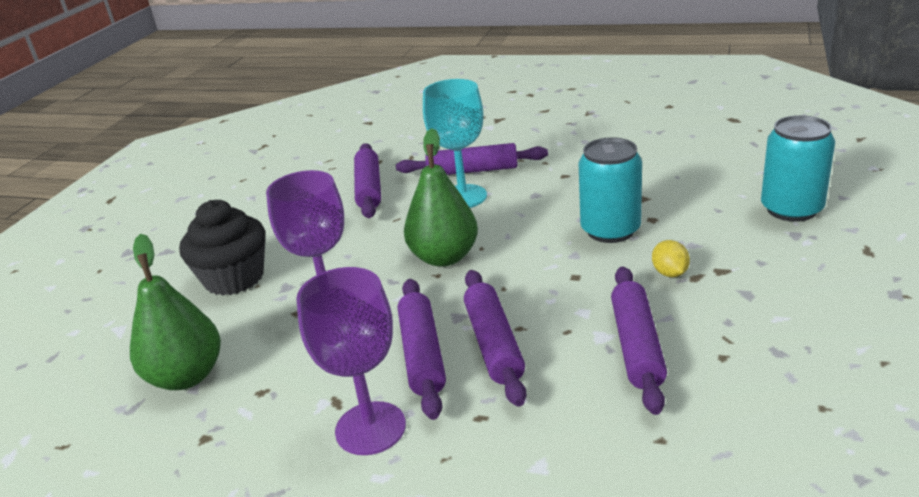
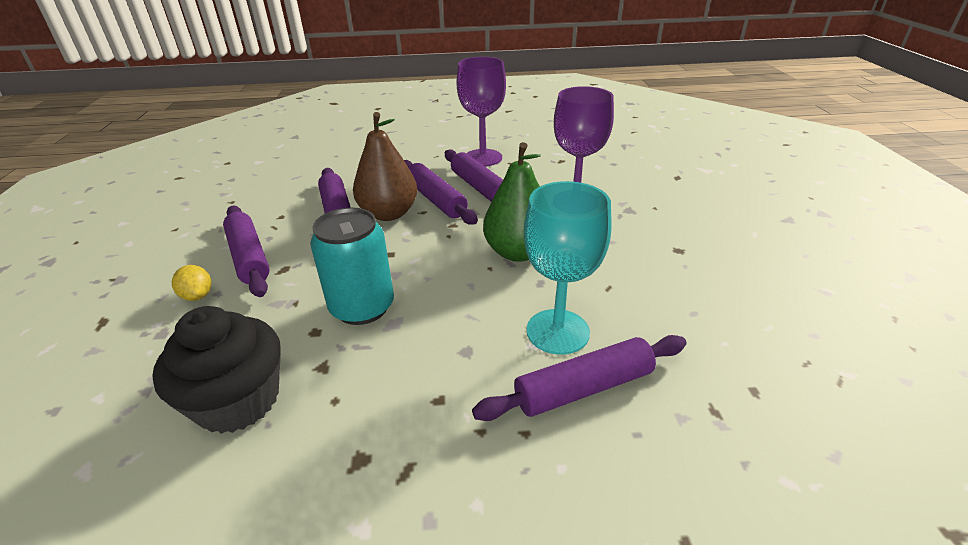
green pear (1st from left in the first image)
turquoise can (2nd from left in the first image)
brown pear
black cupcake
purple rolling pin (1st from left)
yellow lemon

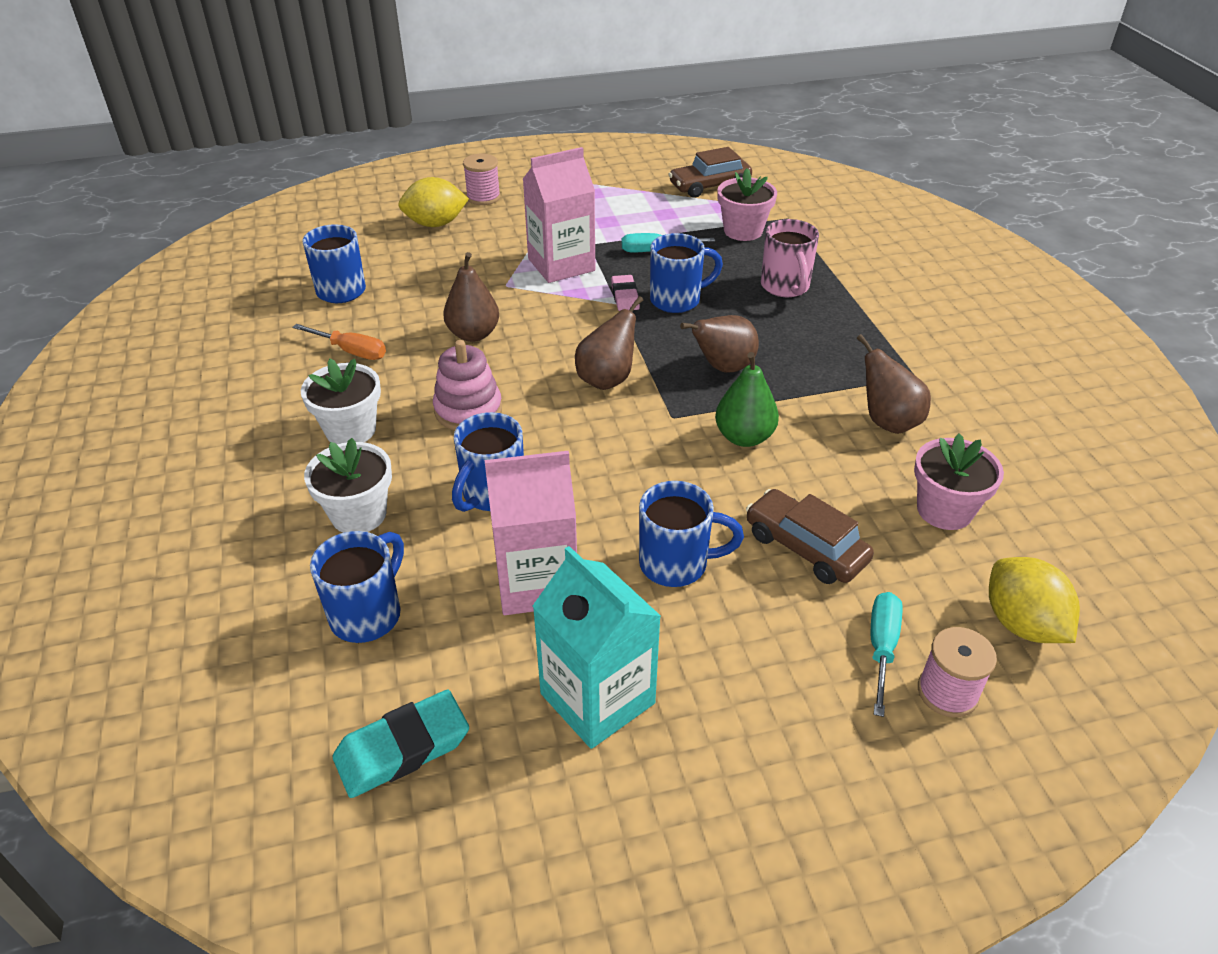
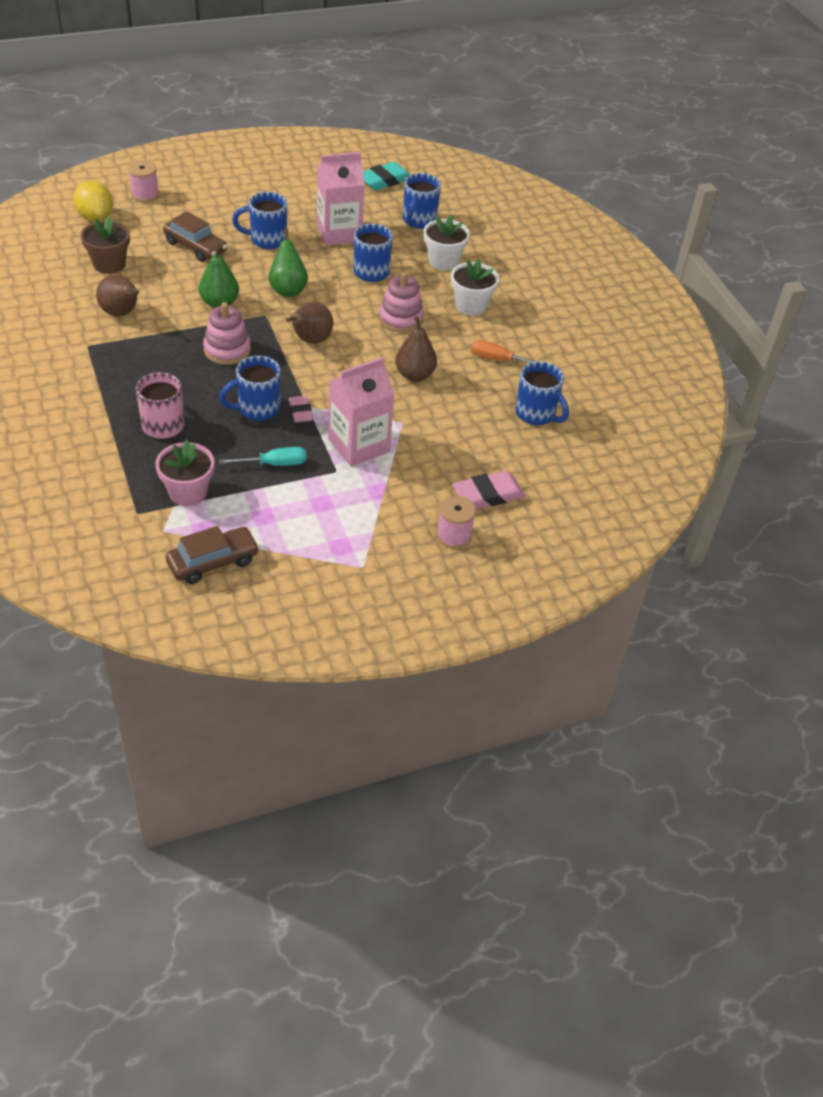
turquoise carton
turquoise screwdriver (2nd from left in the first image)
green pear (2nd from left)
pink eraser (2nd from left)
pink stacking toy (1st from left)
brown flower pot

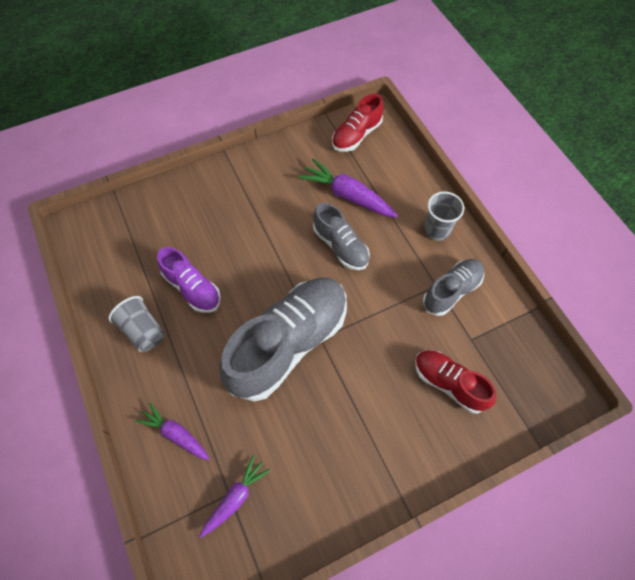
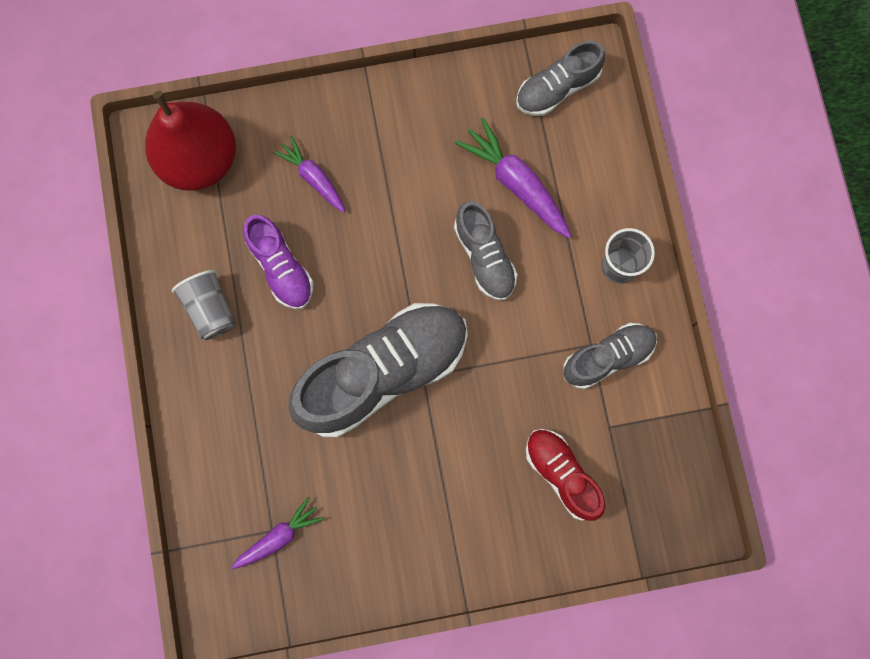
red pear
purple carrot (2nd from left)
grey shoe (3rd from left)

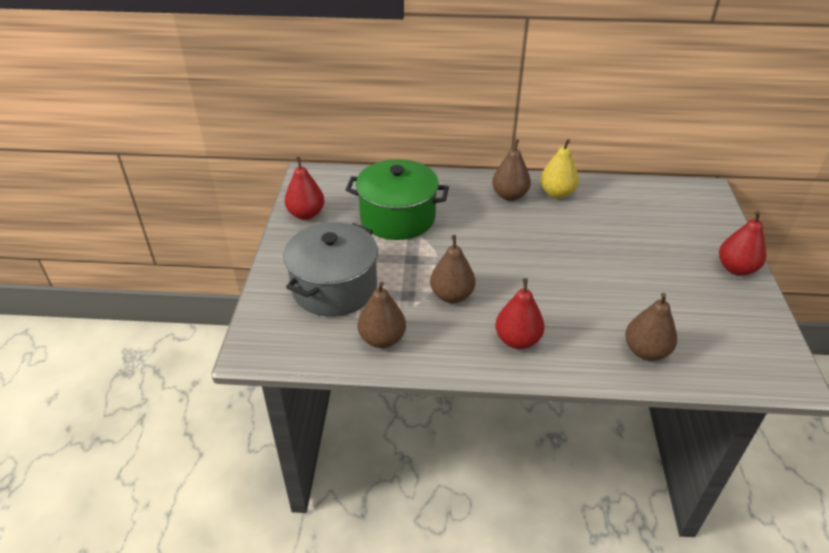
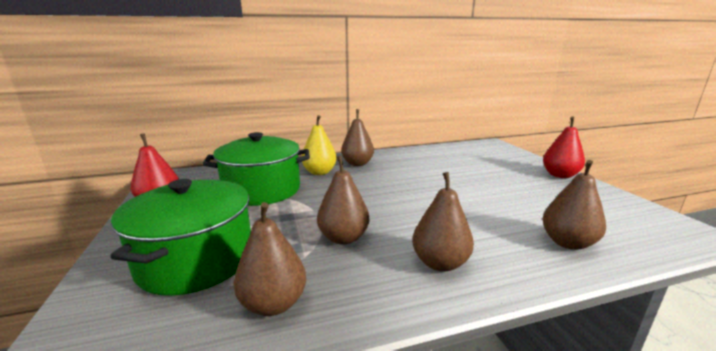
yellow pear
green pot (1st from left)
brown pear (4th from left)

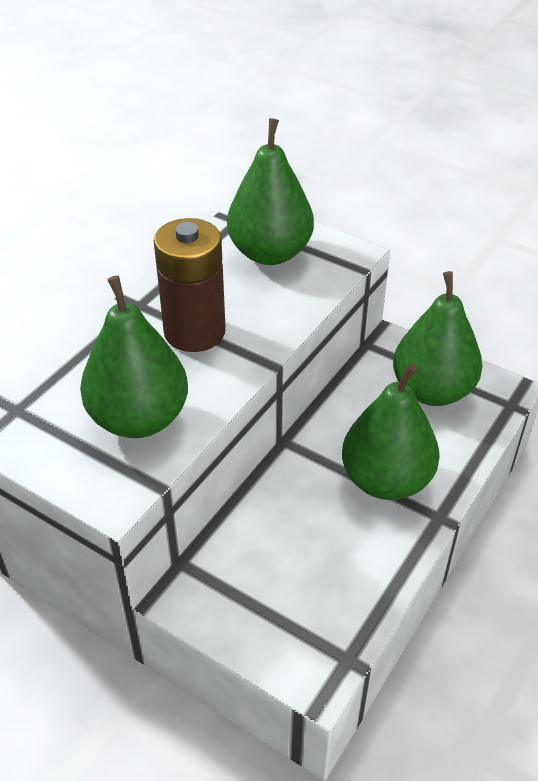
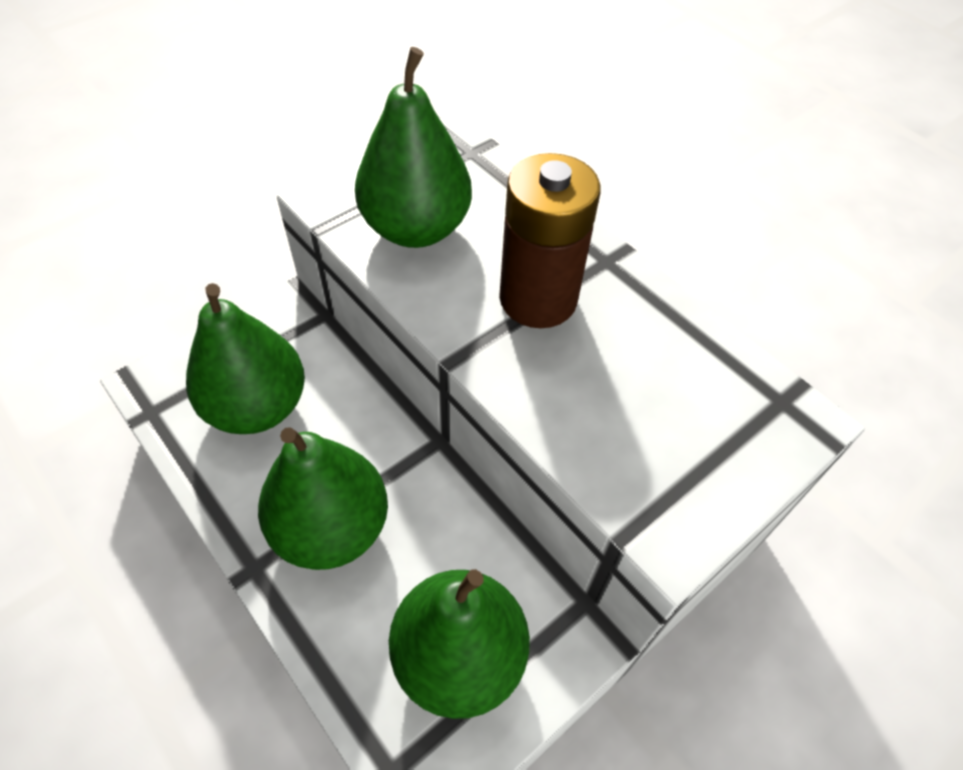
green pear (1st from left)

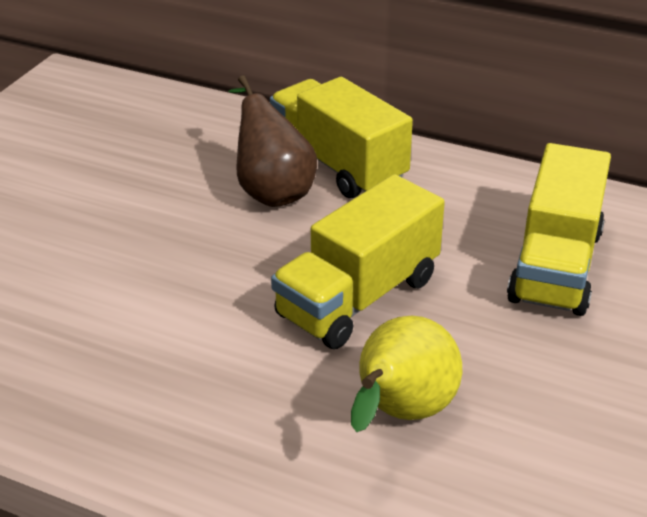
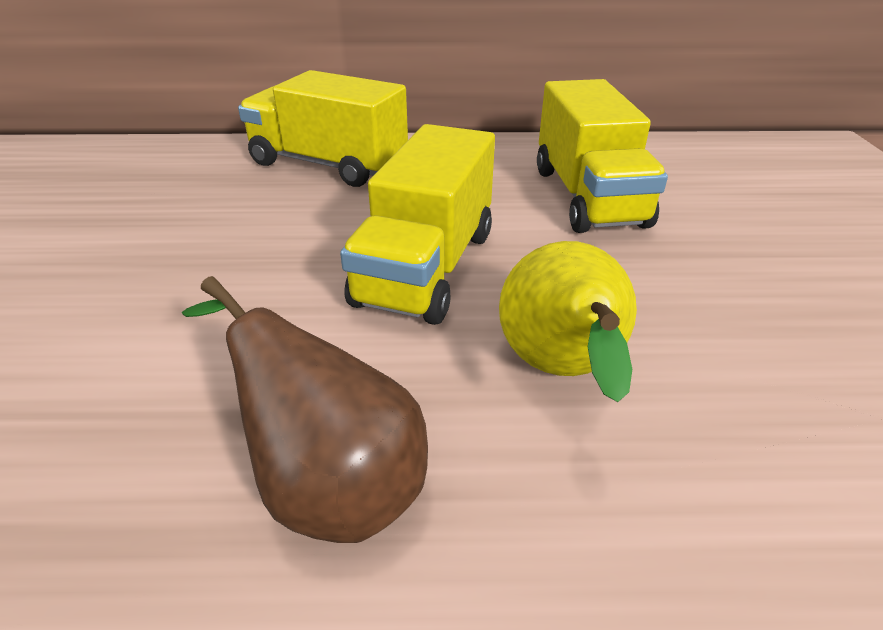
brown pear

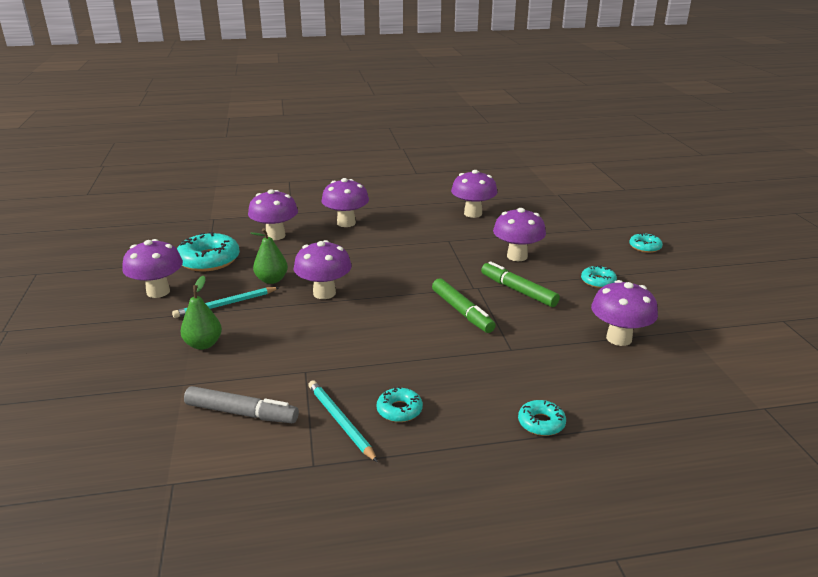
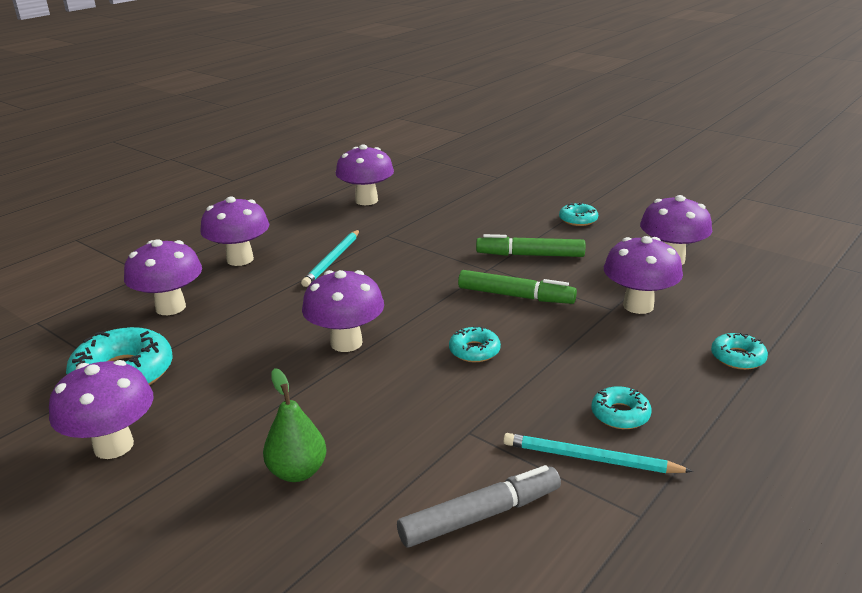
green pear (2nd from left in the first image)
turquoise pencil (1st from left)
purple mushroom (6th from left)
turquoise donut (2nd from left)

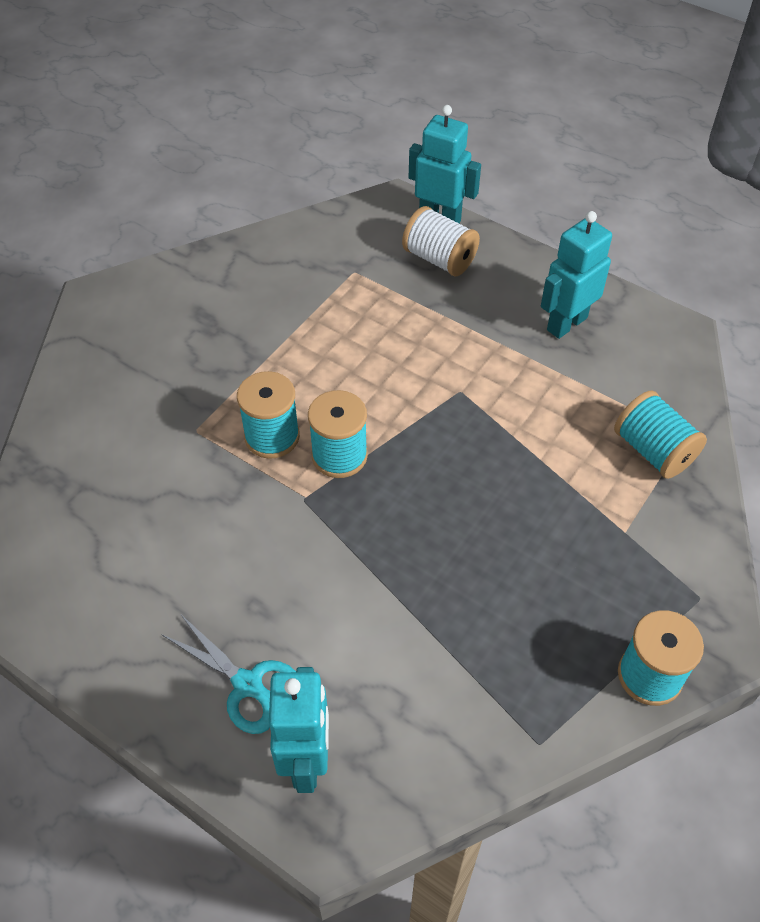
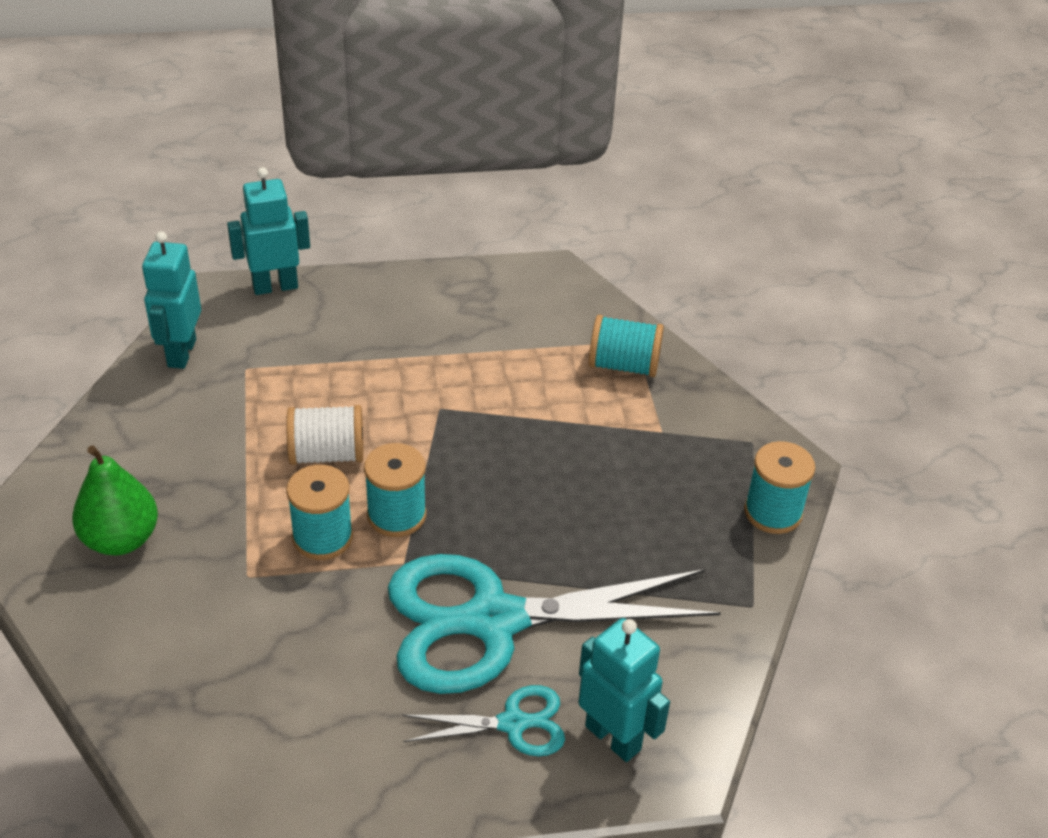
green pear
turquoise scissors (2nd from left)
white spool
turquoise robot (1st from left)

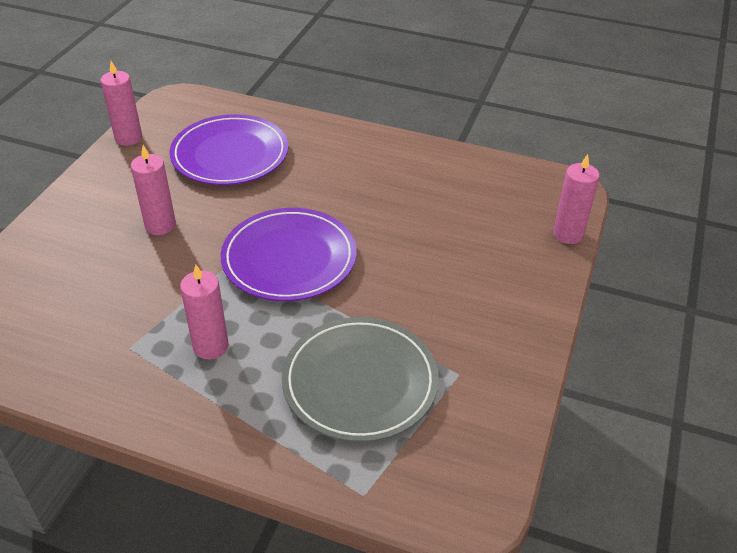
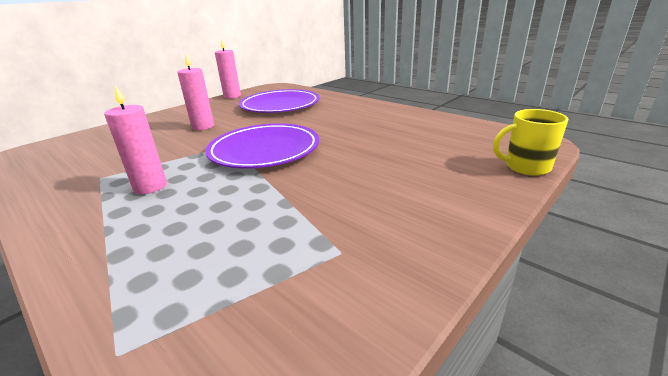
grey plate
yellow mug

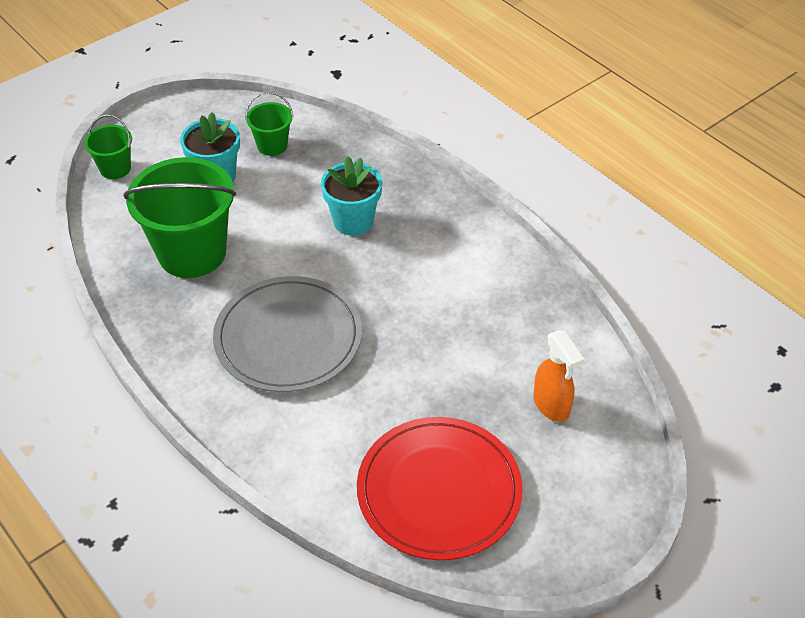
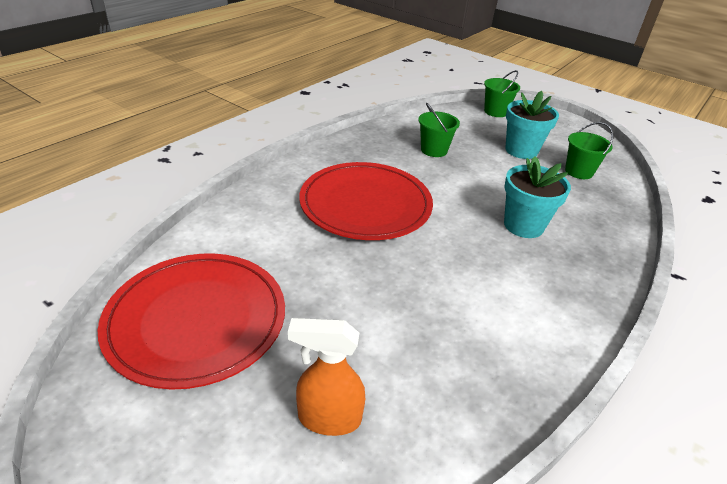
red plate (2nd from left)
orange spray bottle
green bucket (1st from left)

